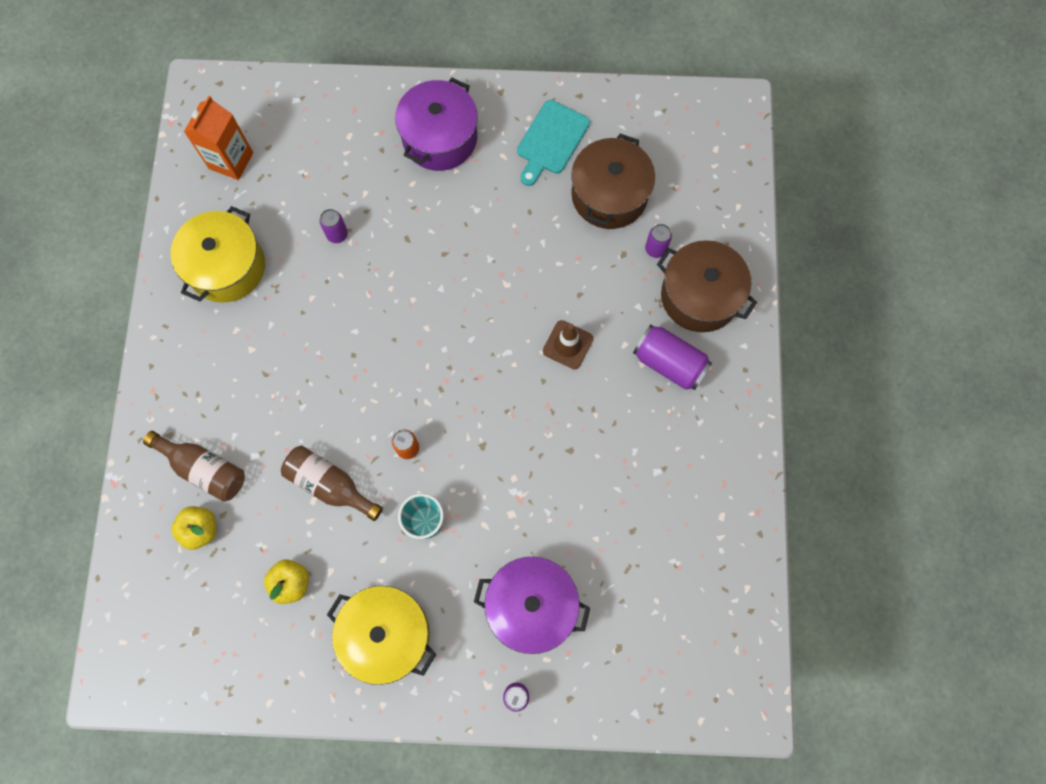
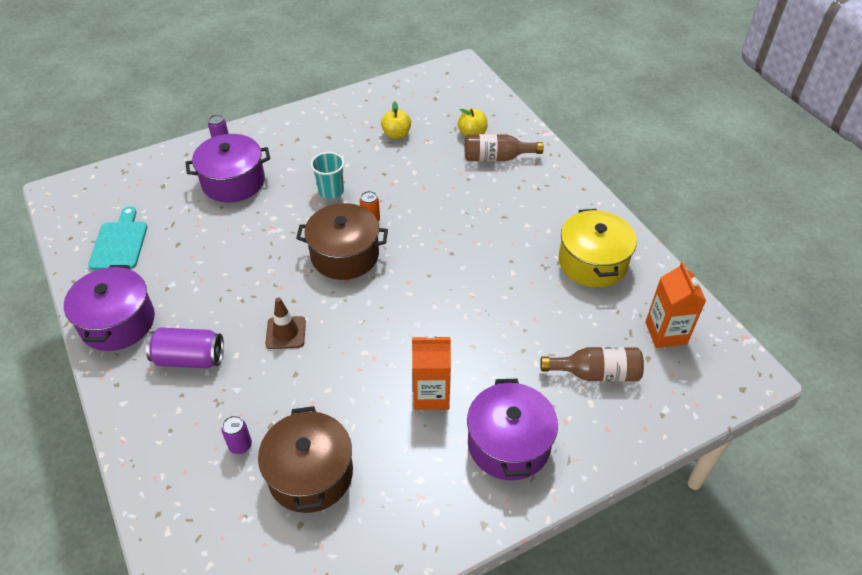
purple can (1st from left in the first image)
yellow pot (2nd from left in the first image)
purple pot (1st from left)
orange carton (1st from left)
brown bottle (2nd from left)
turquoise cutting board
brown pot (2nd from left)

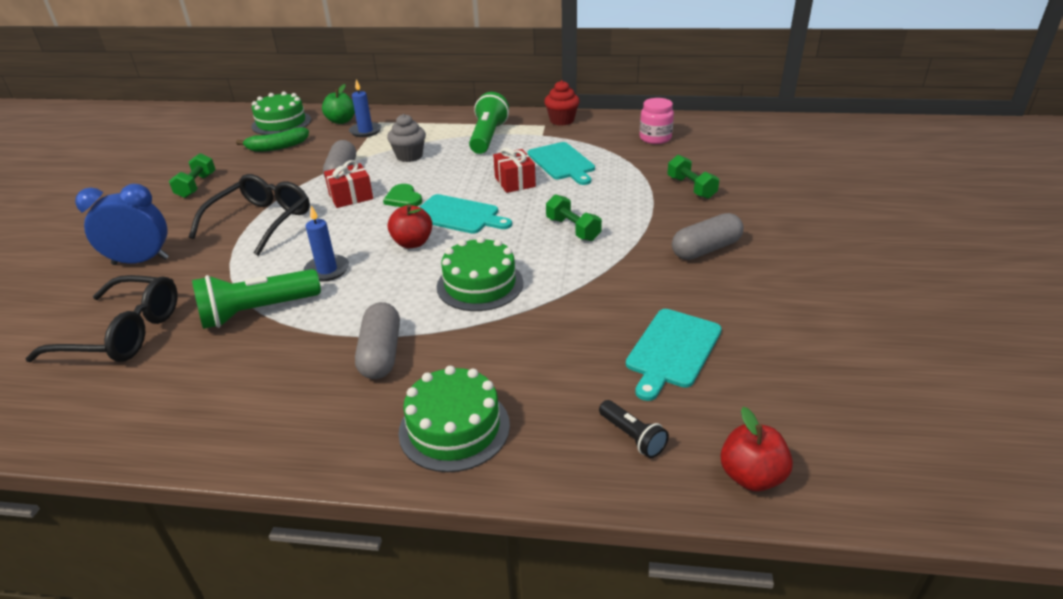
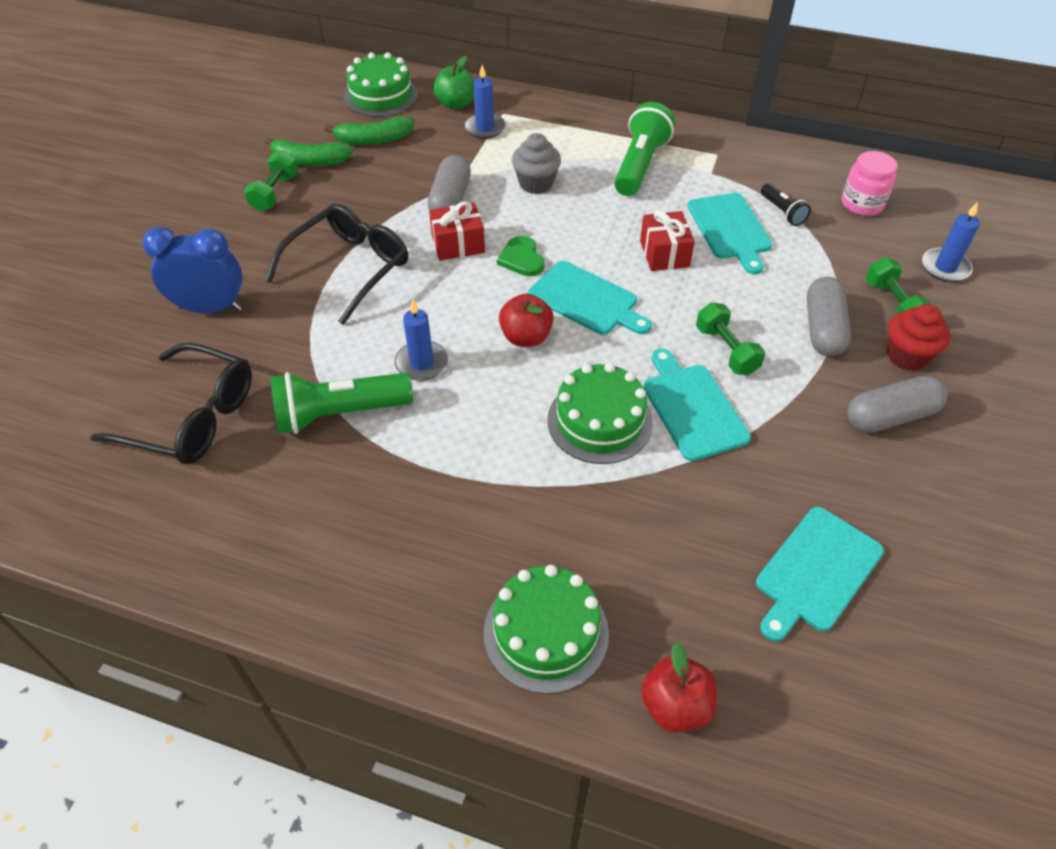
green banana (1st from left)
turquoise cutting board (2nd from left)
blue candle (3rd from left)
grey capsule (2nd from left)
red cupcake
black flashlight
red apple (2nd from left)

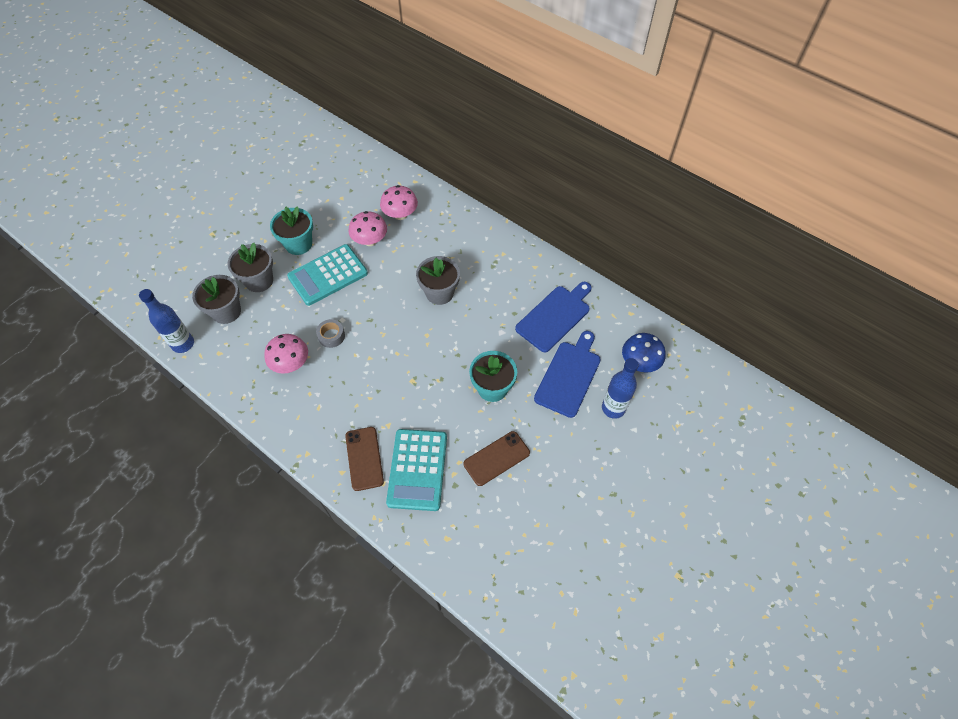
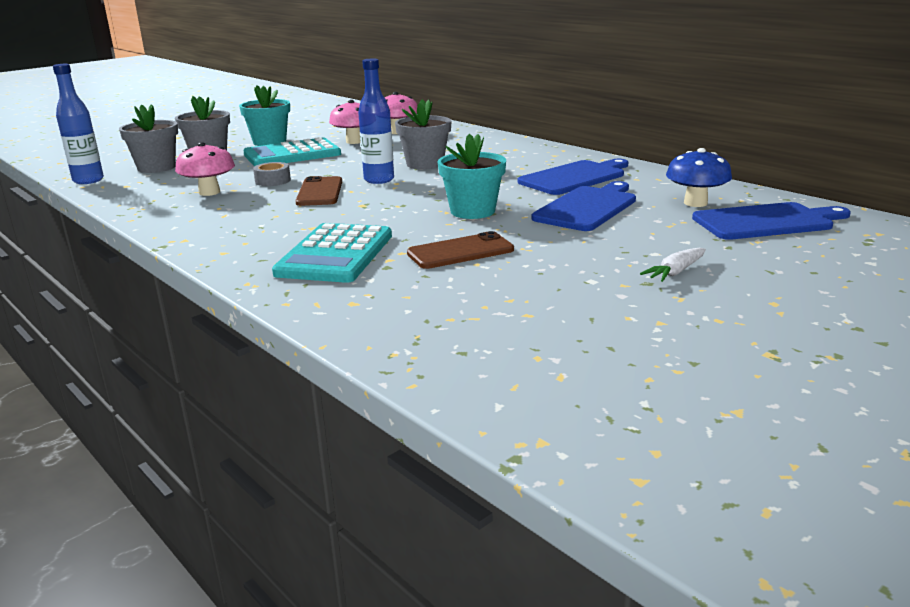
white carrot
blue cutting board (3rd from left)
brown phone (1st from left)
blue bottle (2nd from left)

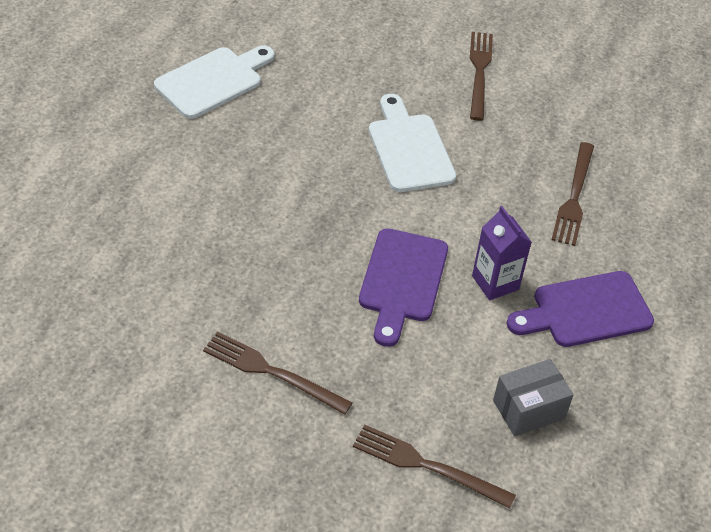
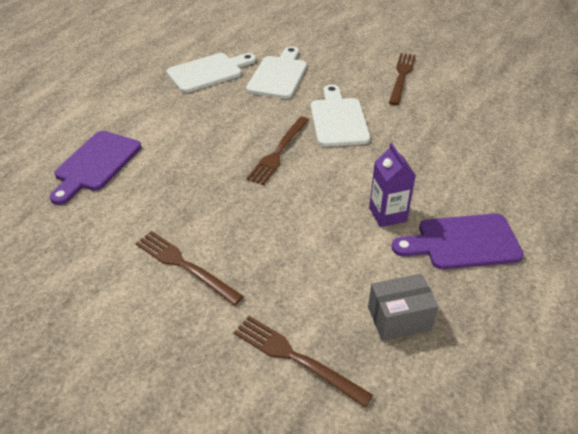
white cutting board (2nd from left)
purple cutting board (1st from left)
brown fork (2nd from left)

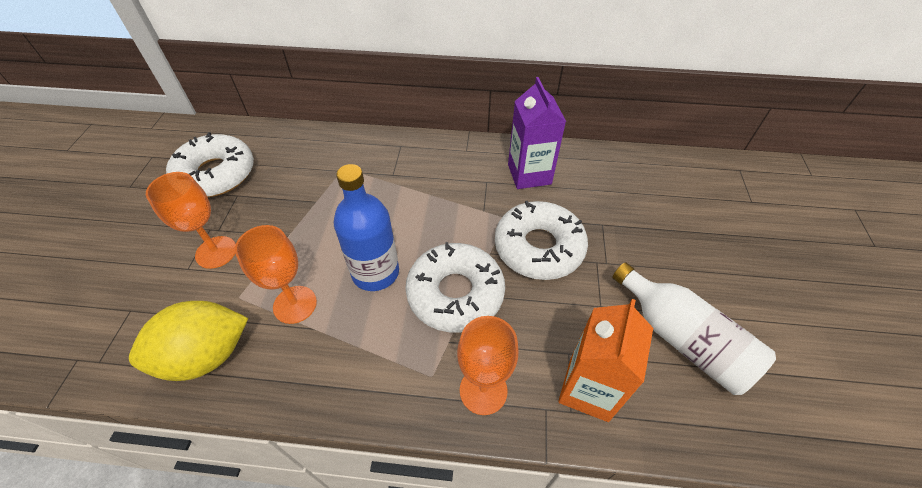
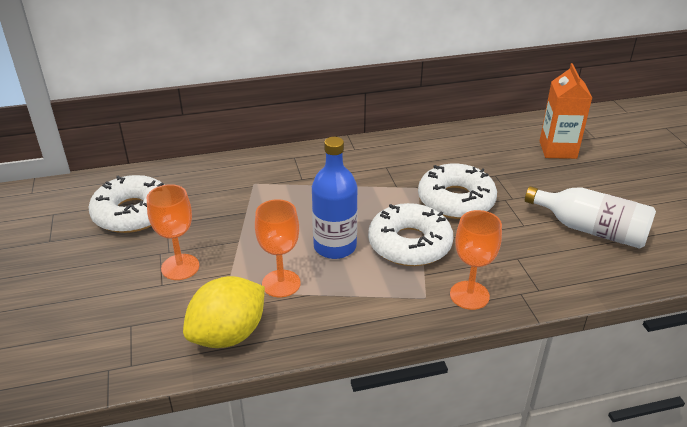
purple carton
orange carton

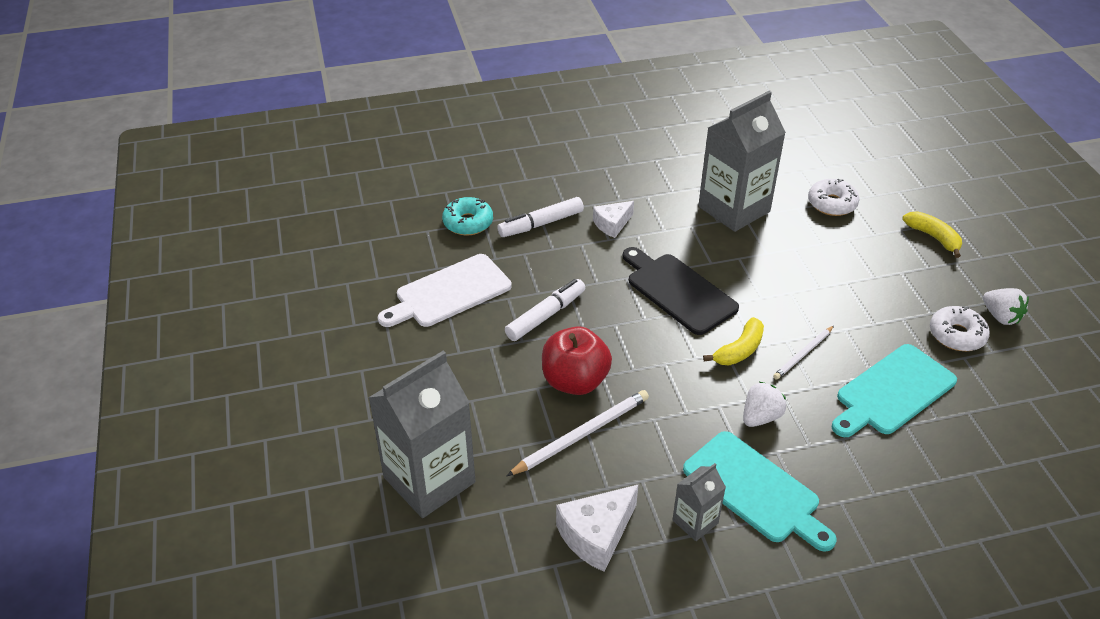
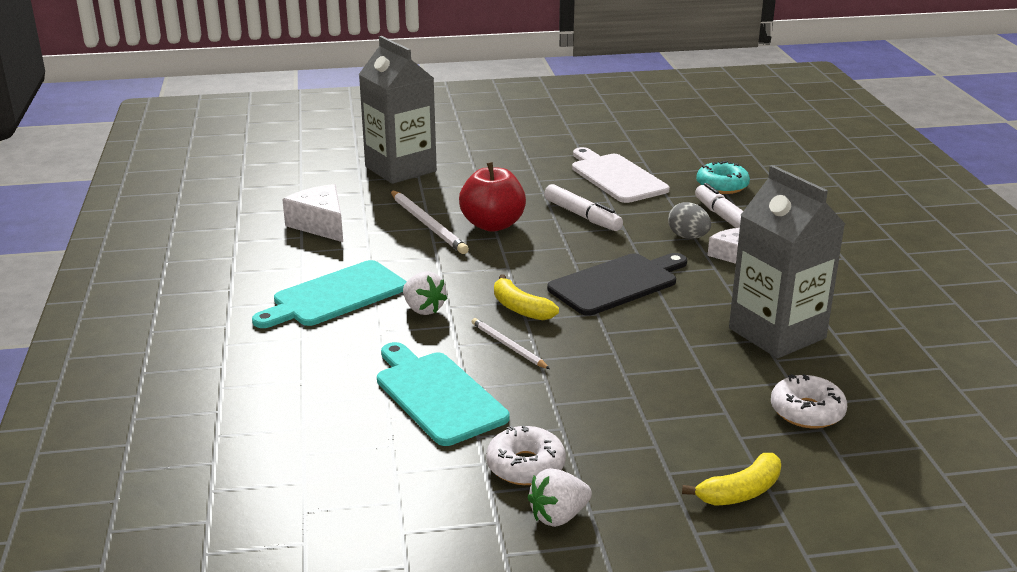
grey carton (2nd from left in the first image)
grey egg

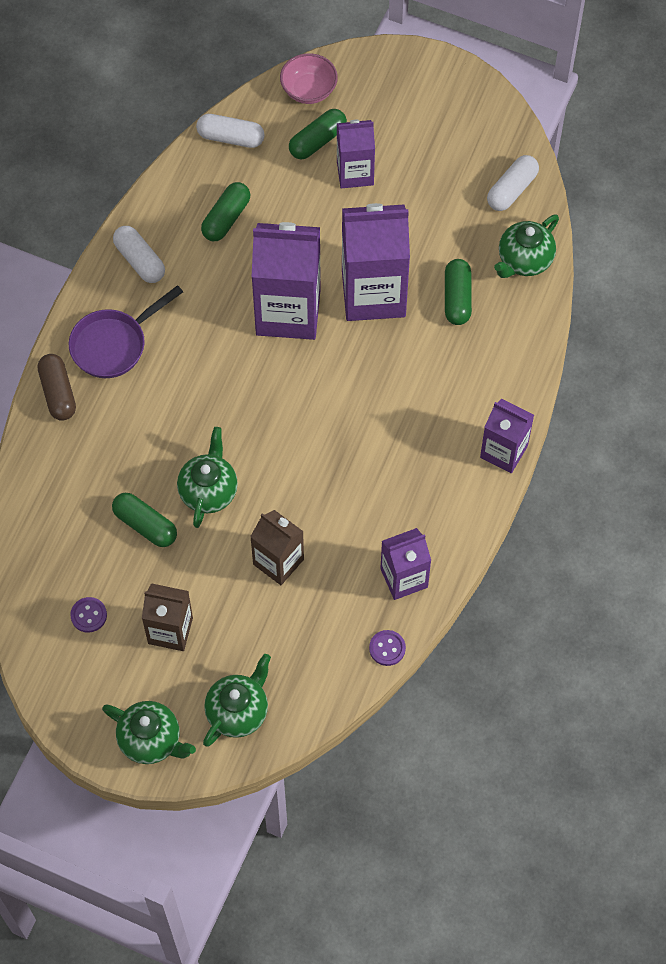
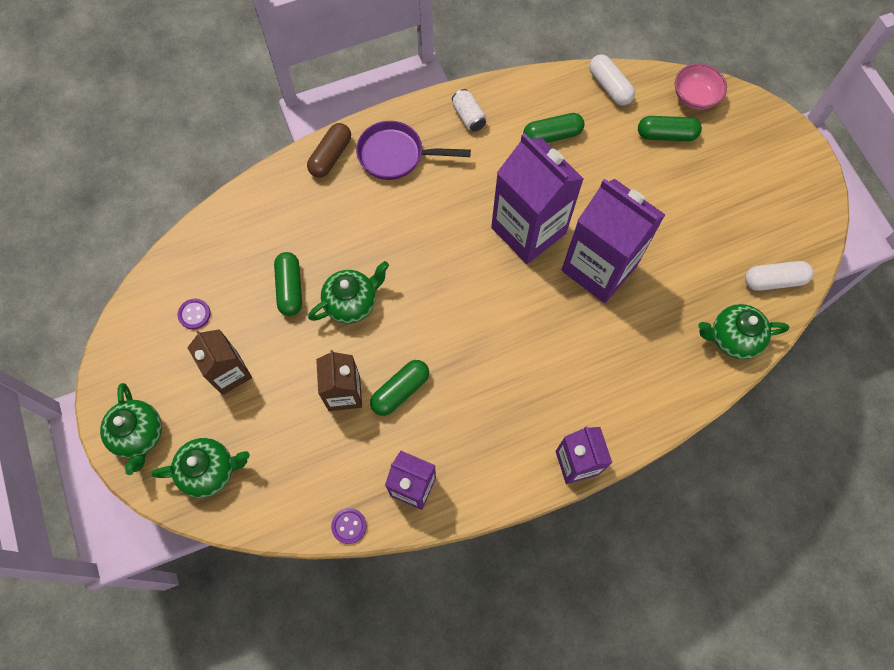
purple carton (2nd from left in the first image)
green capsule (2nd from left)
white can

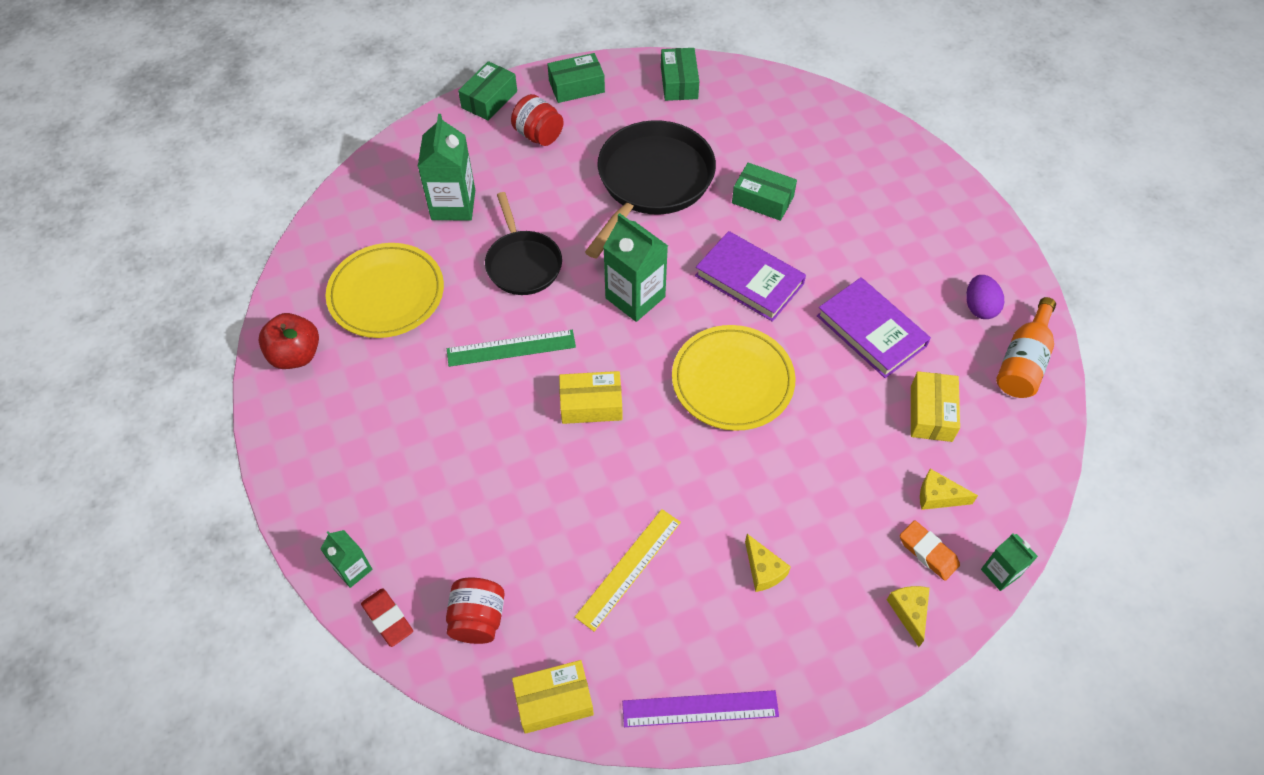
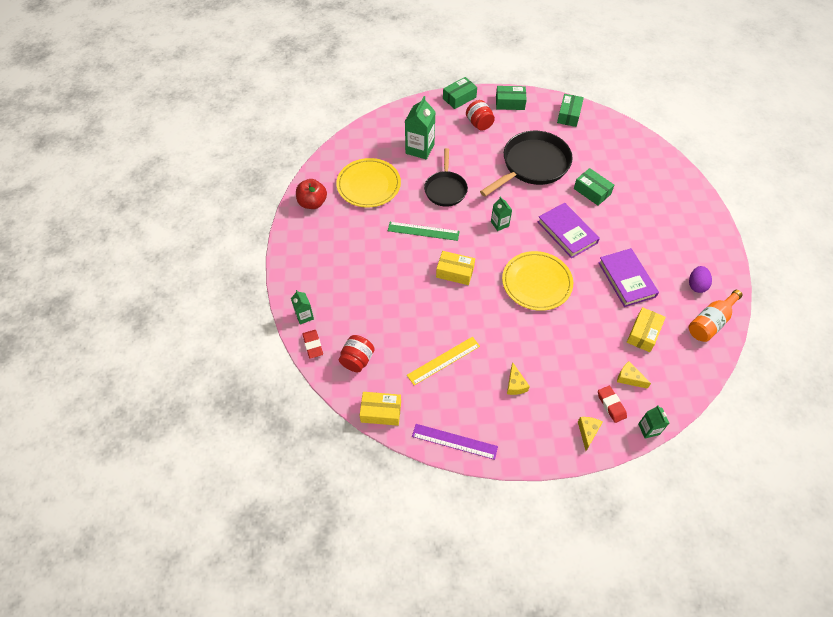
red eraser (2nd from left)
green carton (3rd from left)

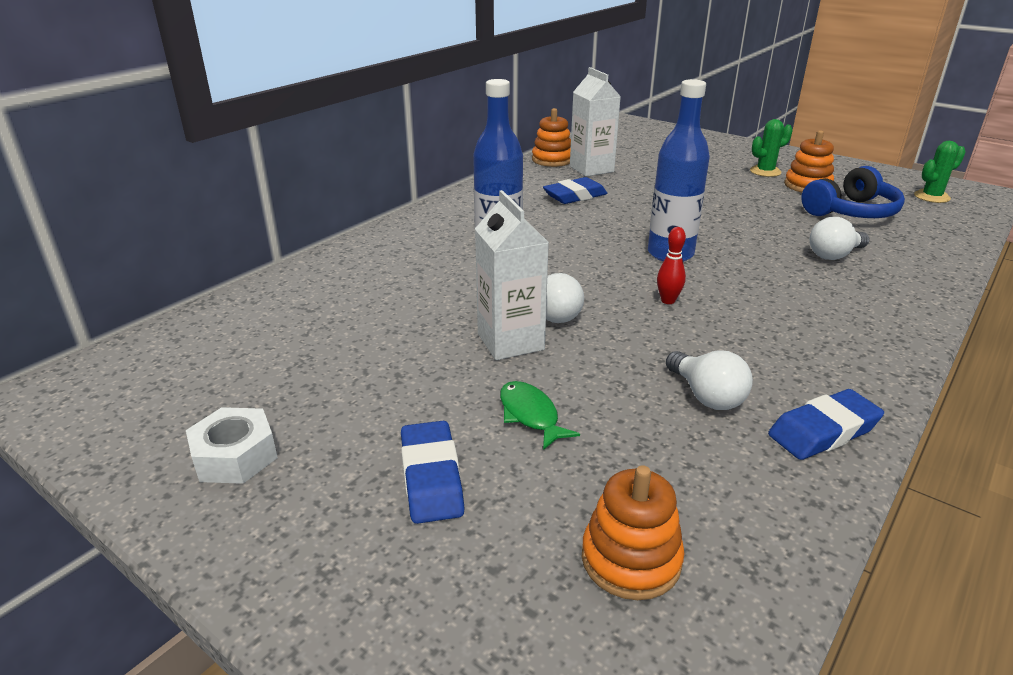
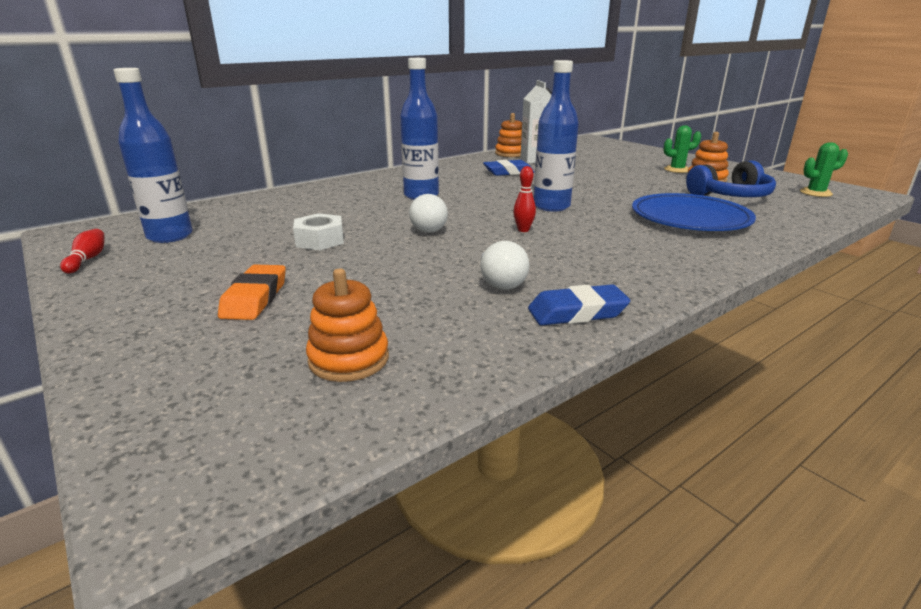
white carton (1st from left in the first image)
green fish
red bowling pin (1st from left)
blue bottle (1st from left)
white nut
blue plate
orange eraser

